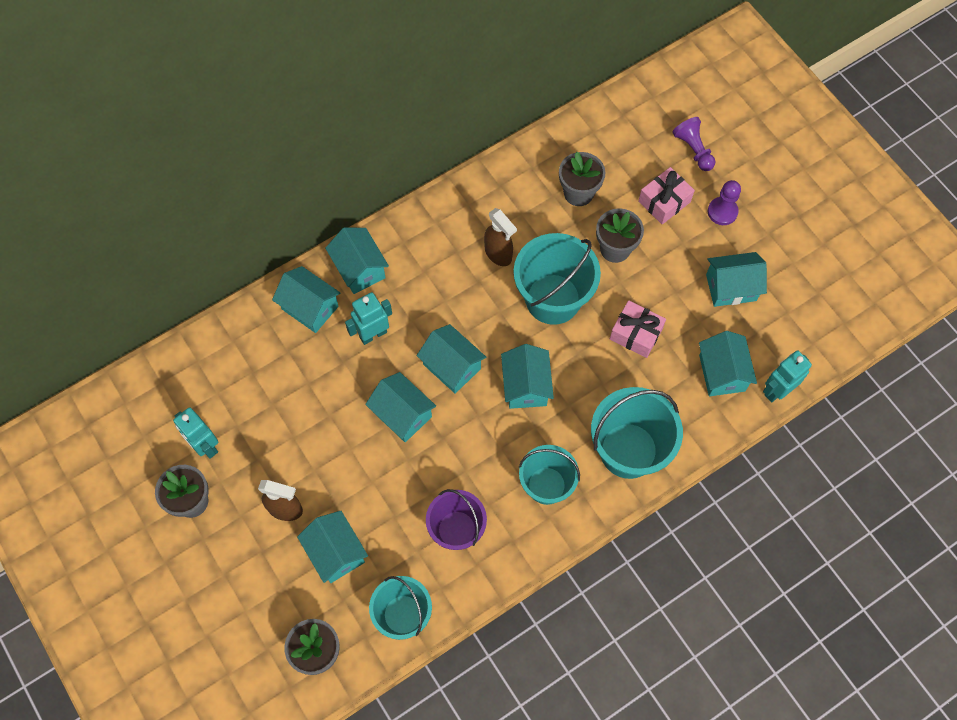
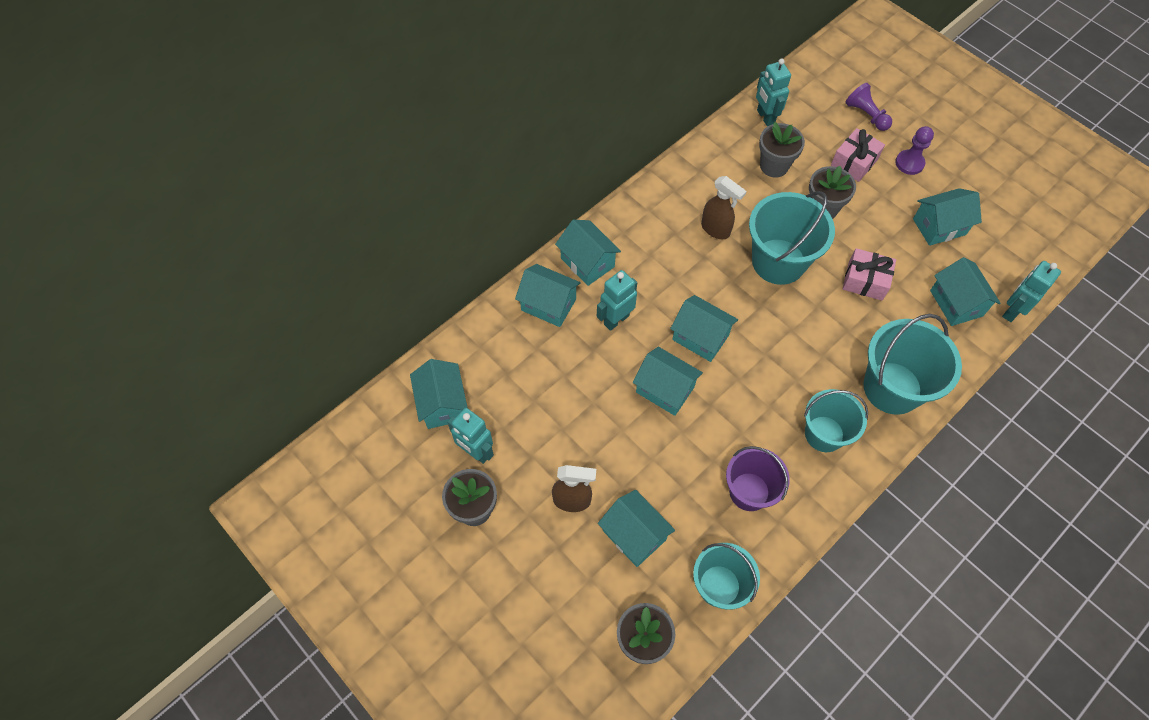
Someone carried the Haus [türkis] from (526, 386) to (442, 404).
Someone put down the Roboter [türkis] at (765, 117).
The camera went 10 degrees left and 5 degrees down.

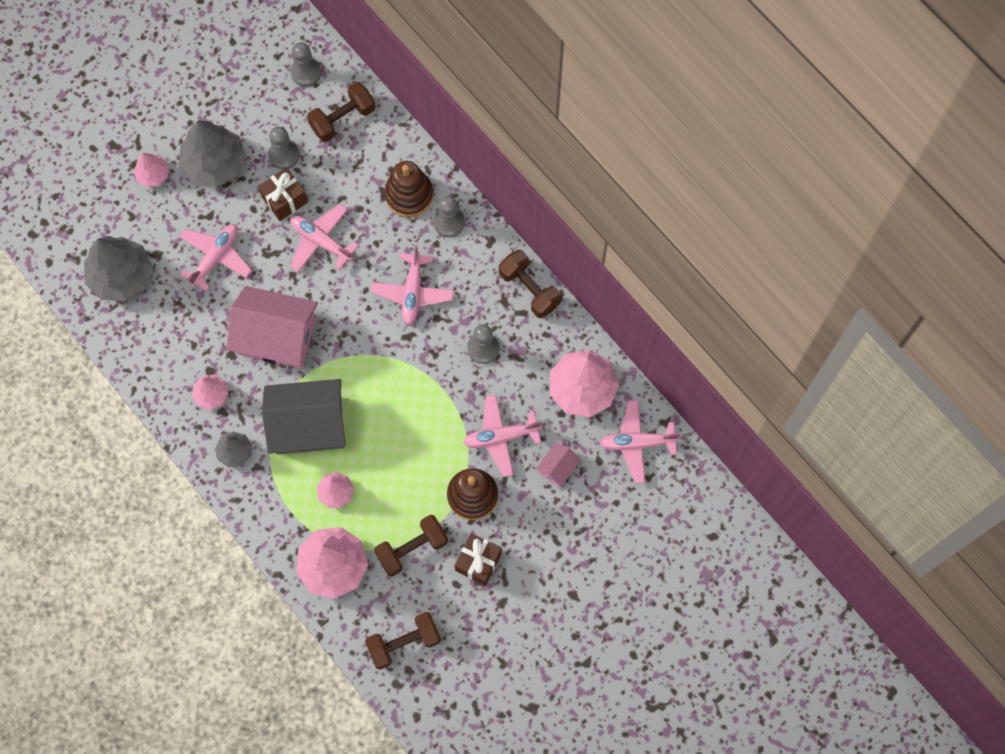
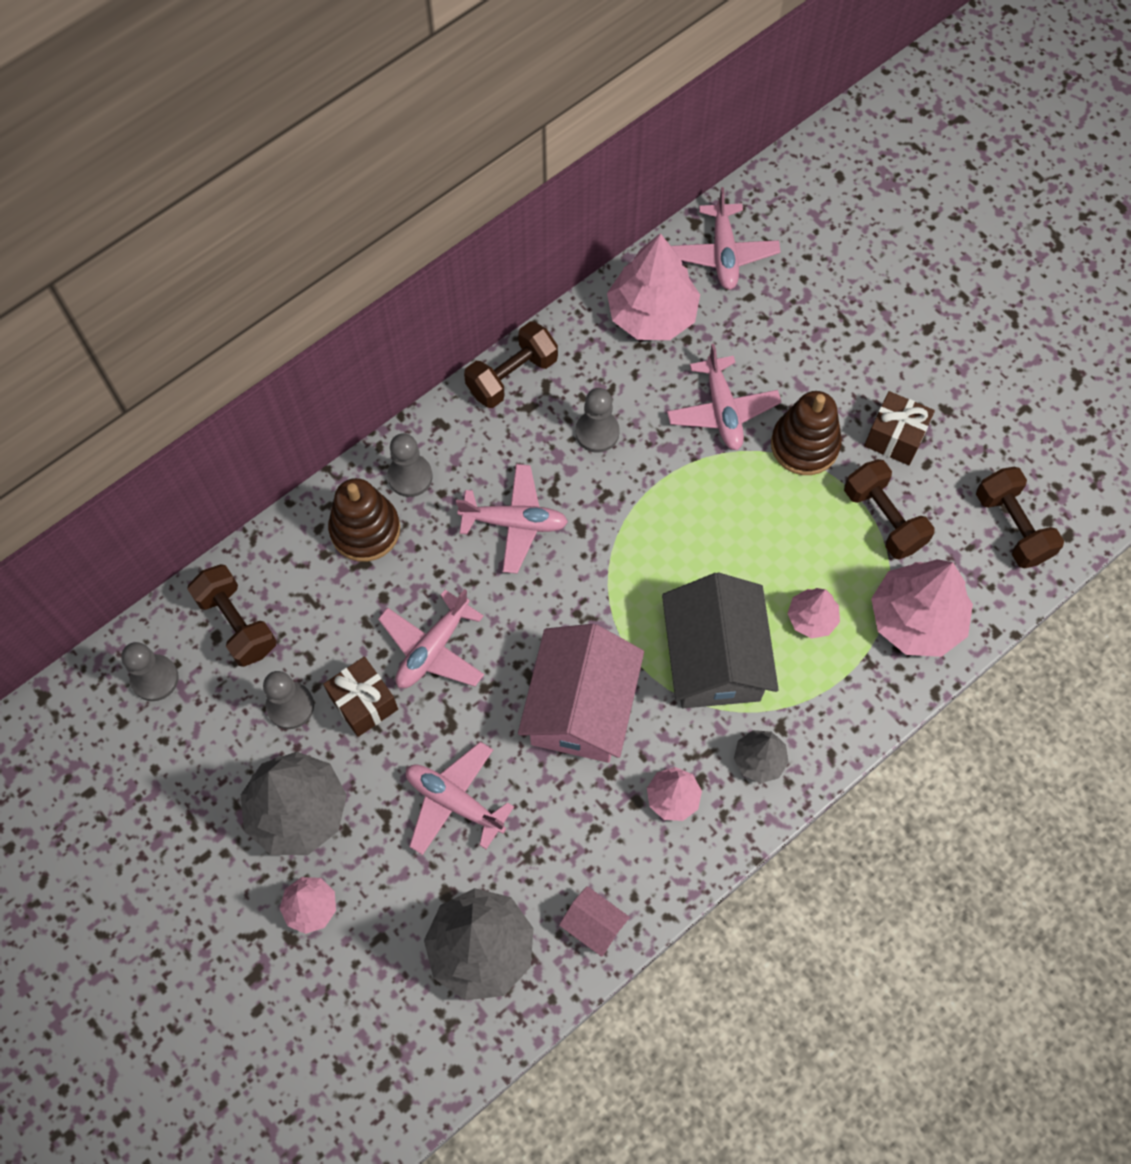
Someone carried the Haus [rosa] from (557, 468) to (594, 924).
The camera went 90 degrees left and 5 degrees down.

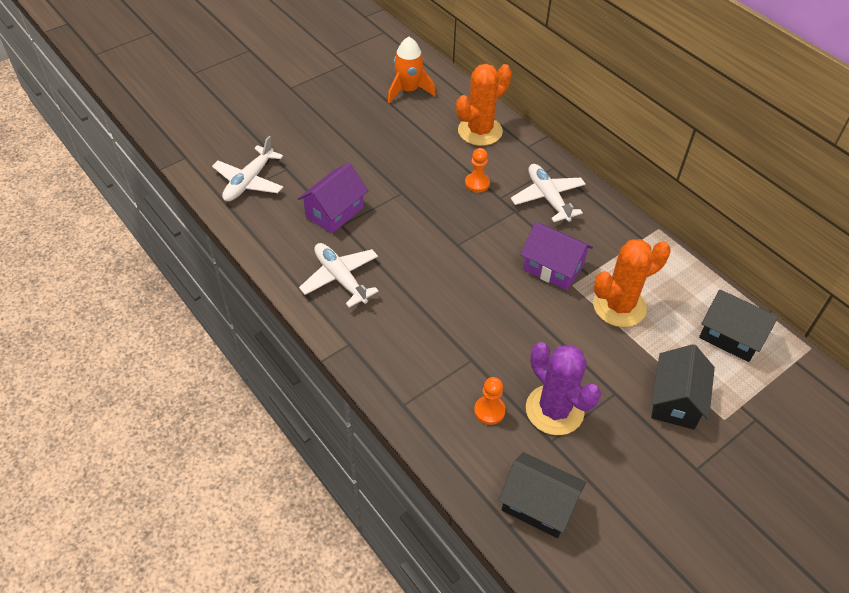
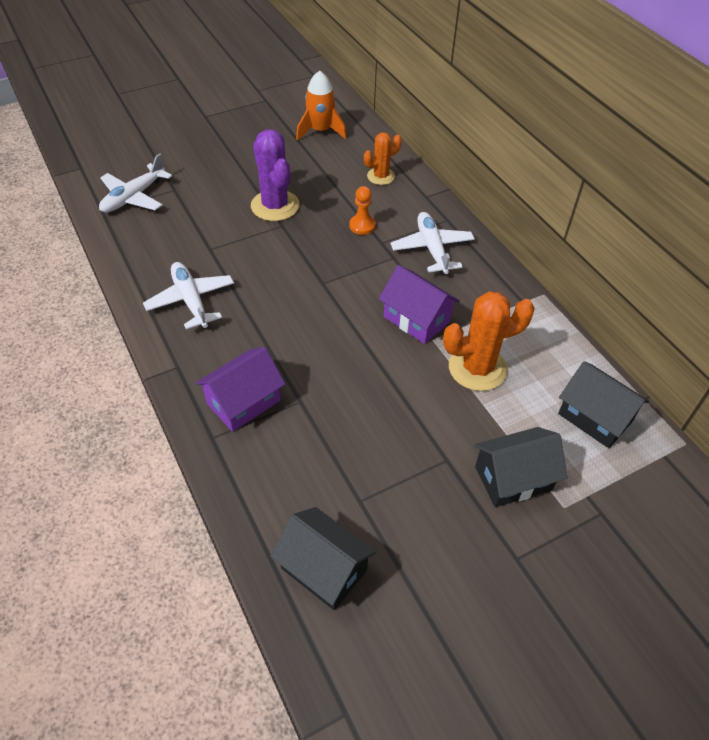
Someone scaled the Kaktus [orange] at (480, 131) by 0.60.
Someone carried the Haus [lila] from (334, 212) to (243, 402).
Someone carried the Kaktus [lila] from (554, 410) to (275, 206).
Someone rotated the Haus [schwarz] at (675, 401) by 45 degrees clockwise.
Someone took away the Bauer [orange] at (489, 411).
The camera went 10 degrees right and 0 degrees up.

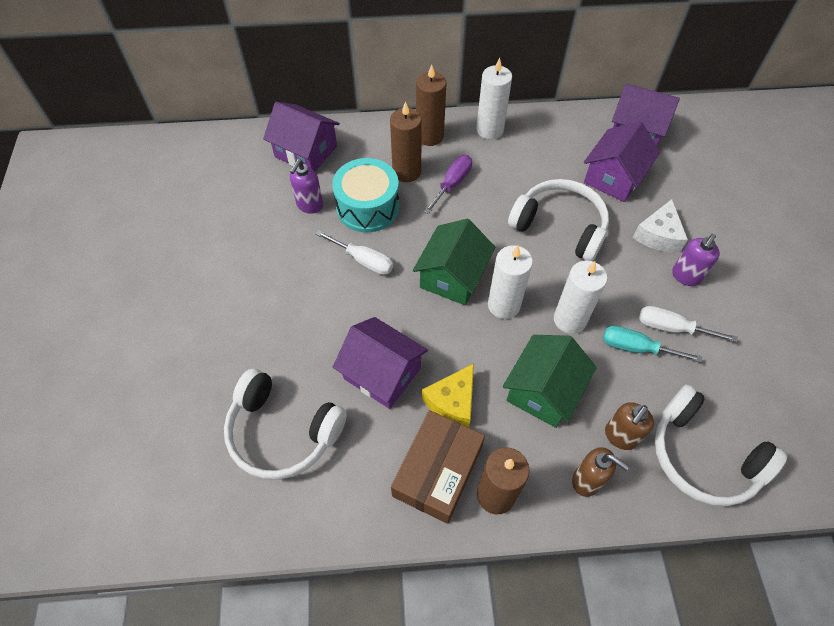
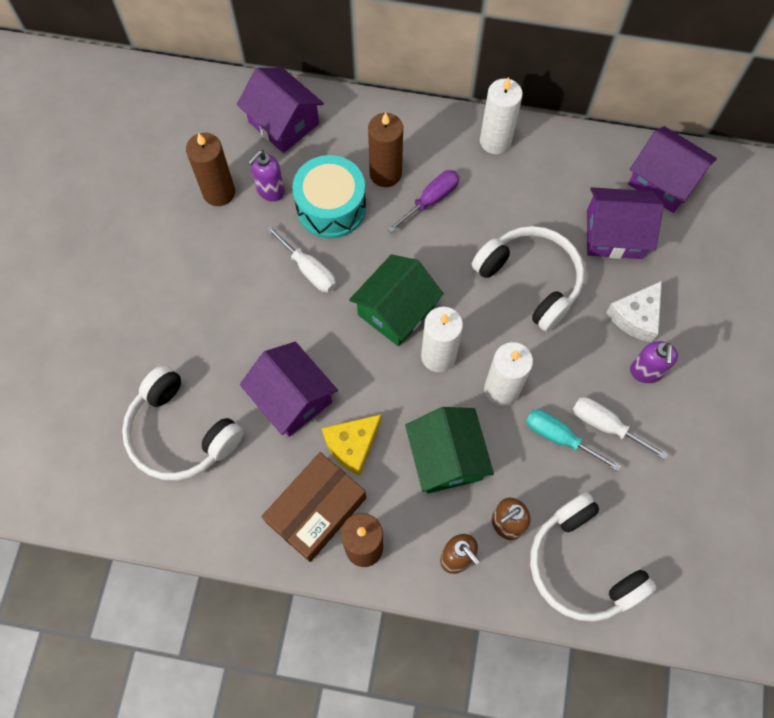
Someone carried the Kerze [braun] from (429, 136) to (219, 192).
Someone rotated the Haus [lila] at (614, 177) by 45 degrees clockwise.
Someone rotated the Seifenspender [lila] at (685, 276) by 45 degrees counterclockwise.
Someone rotated the Haus [grün] at (543, 391) by 60 degrees counterclockwise.
The camera went 15 degrees right and 10 degrees up.

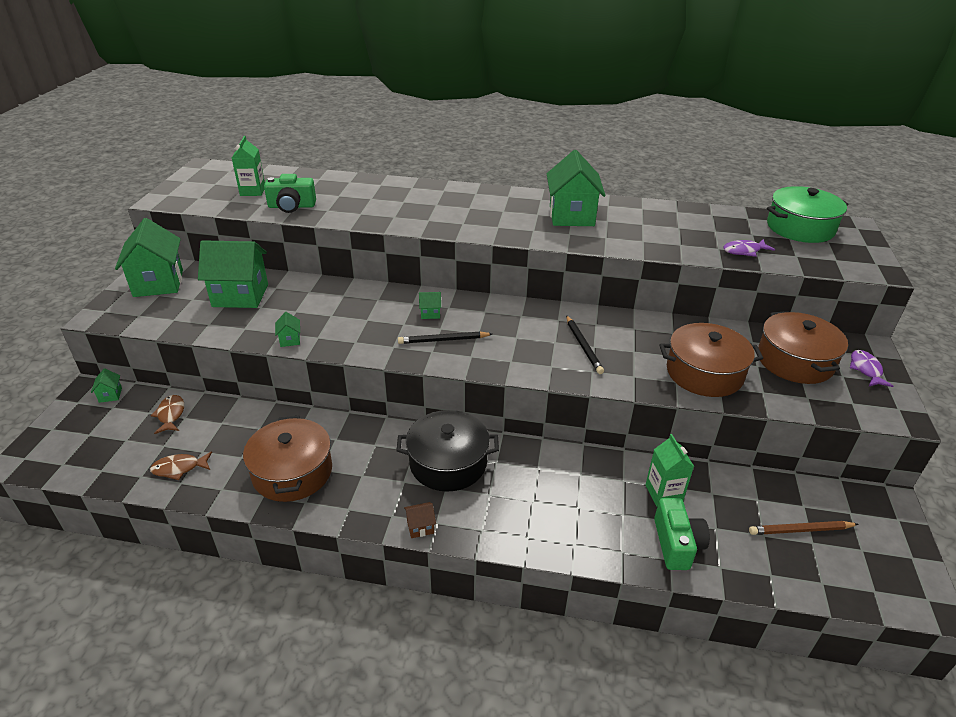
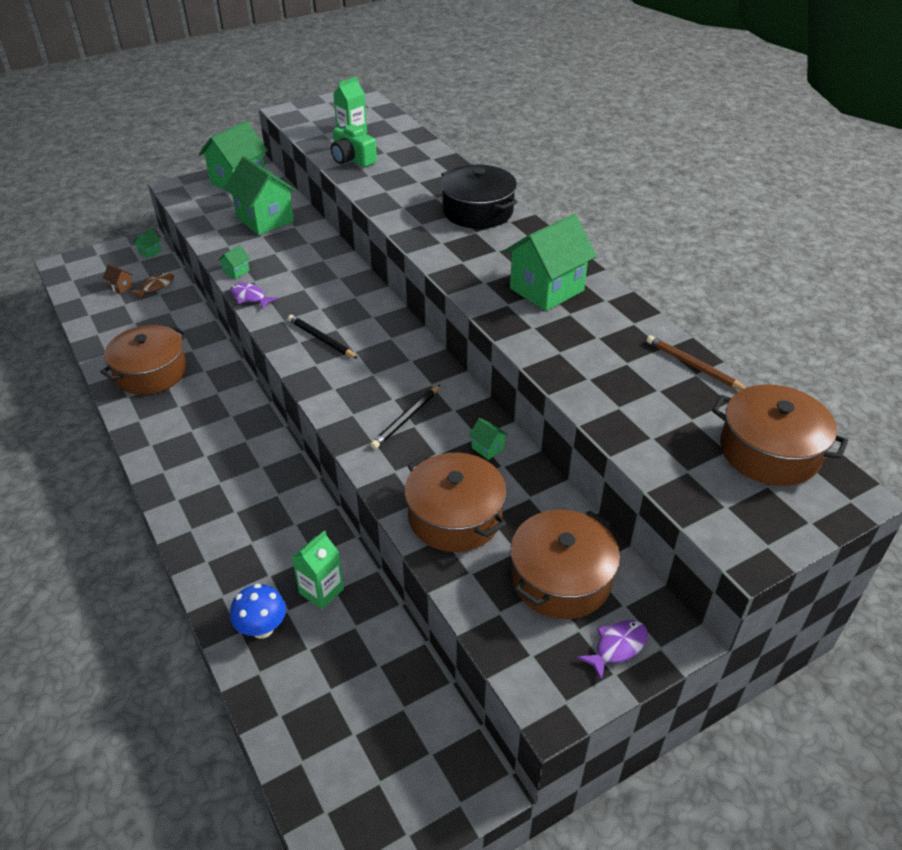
Someone repainted the Kochtopf [grün] at (800, 228), which became the Kochtopf [braun] at (769, 451).
Someone carried the Fisch [lila] from (744, 251) to (250, 297).
Someone carried the Haus [grün] from (430, 313) to (487, 448).
Someone carried the Kochtopf [schwarz] from (448, 463) to (478, 211).
Someone took away the Fisch [braun] at (179, 468).
Someone swapped the Kamera [grün] at (676, 544) for the Pilz [blau] at (262, 628).
Someone carried the Haus [braun] from (420, 527) to (121, 287).
Someone carried the Bleistift [braun] from (800, 530) to (693, 366).
The camera went 50 degrees right and 5 degrees up.

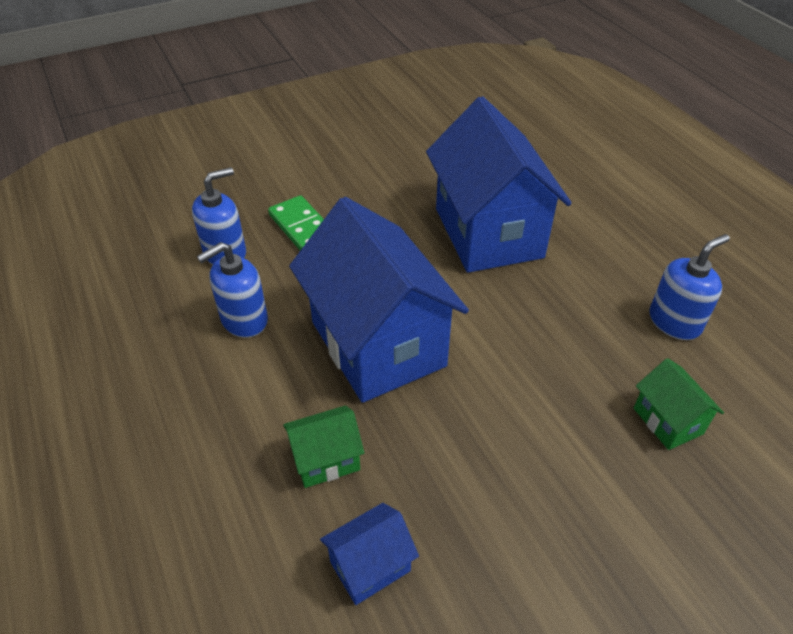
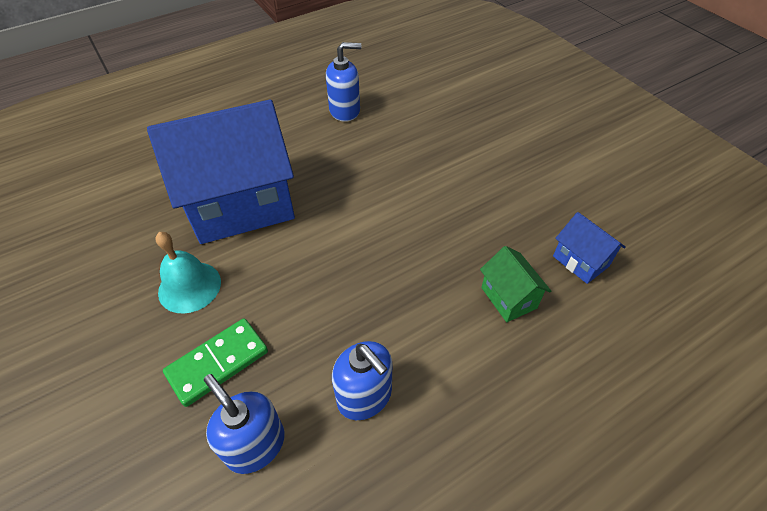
Someone took away the Haus [blau] at (377, 344).
Someone rotated the Seifenspender [blau] at (674, 322) by 120 degrees clockwise.
Someone took away the Haus [grün] at (667, 421).
Someone put down the Glocke [türkis] at (189, 287).
The camera went 95 degrees left and 5 degrees up.

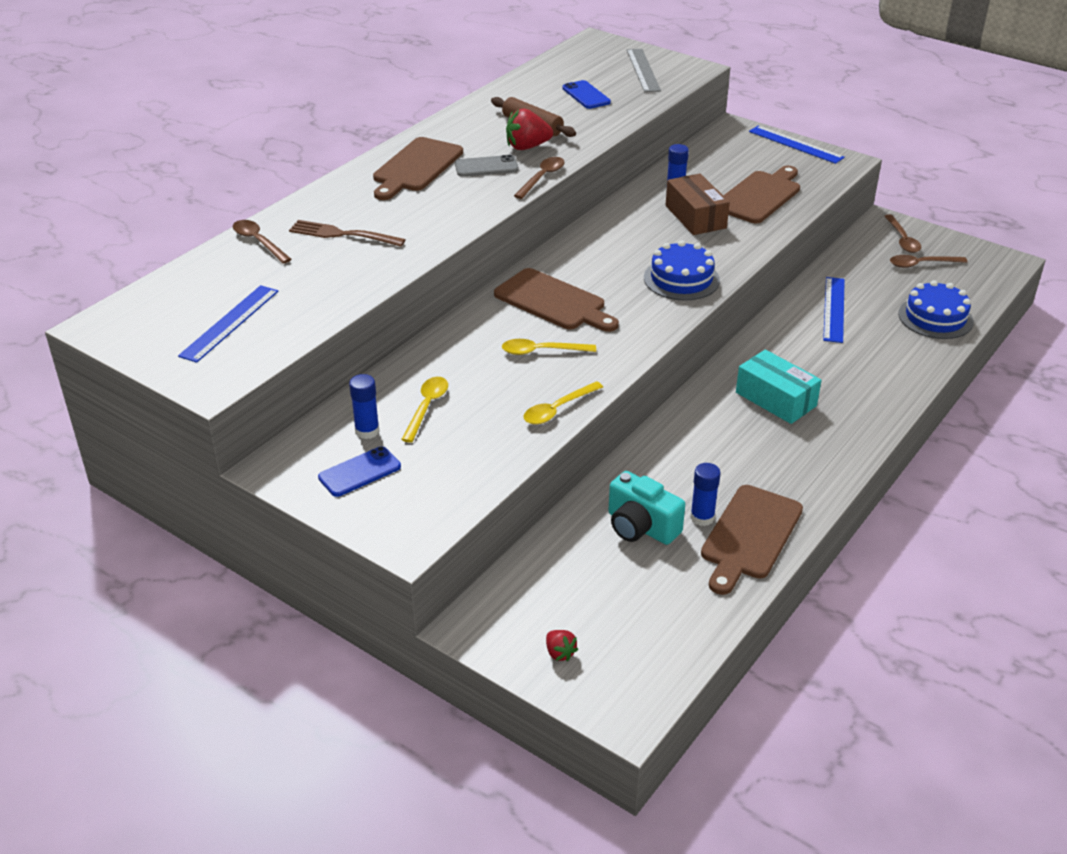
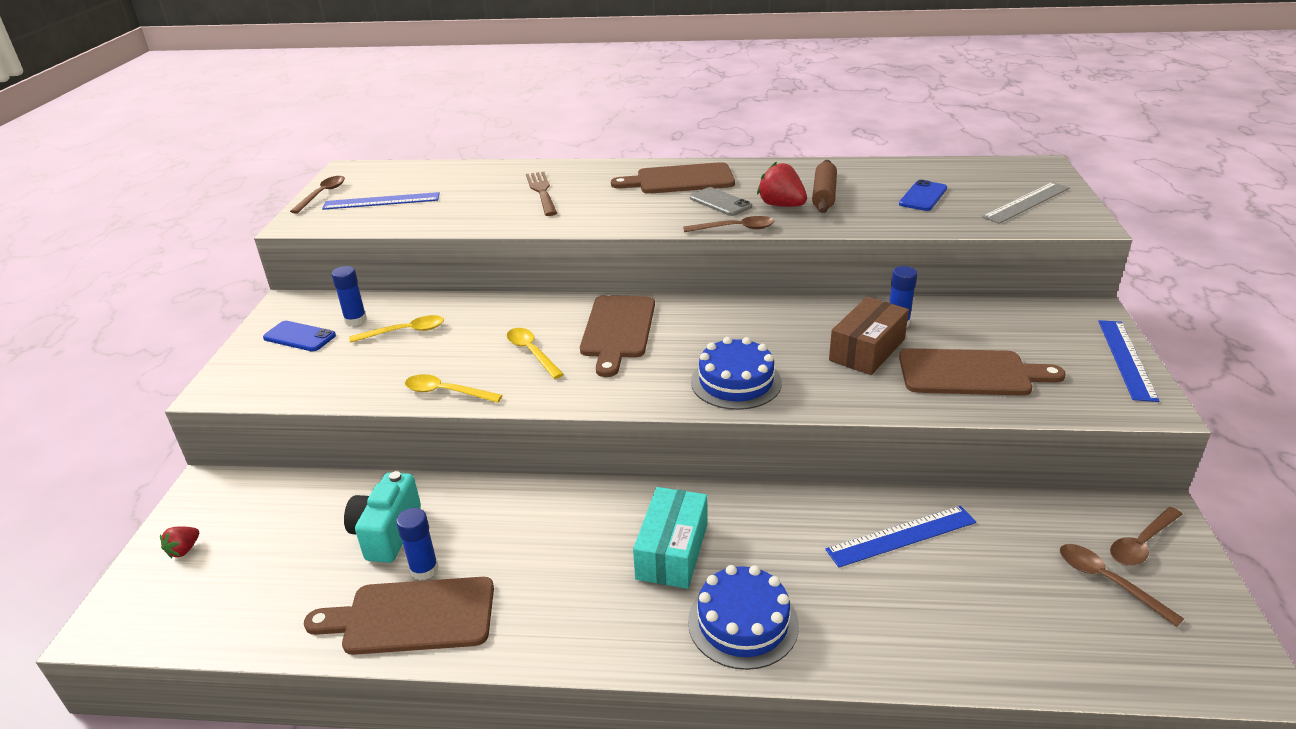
Someone carried the Löffel [braun] from (258, 242) to (322, 194).
Someone carried the Kuchen [blau] from (935, 317) to (743, 623).
The camera went 60 degrees right and 5 degrees down.

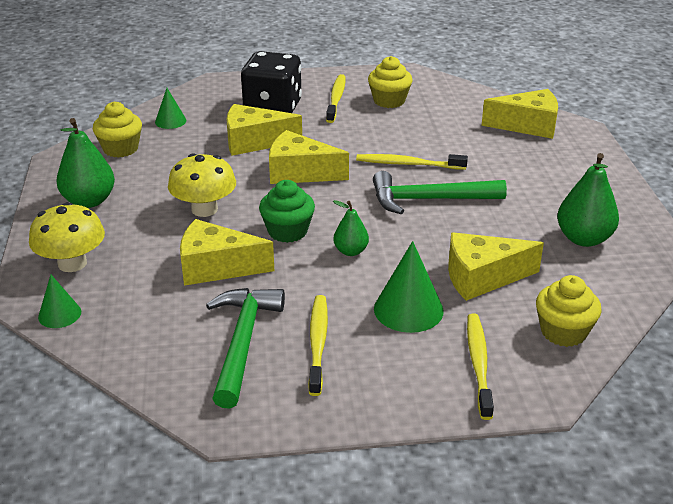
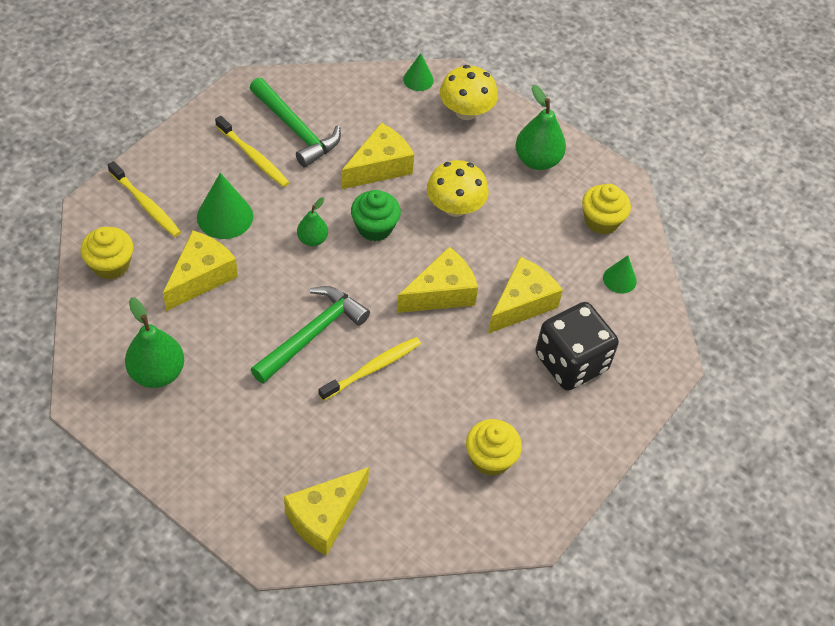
Someone took away the Zahnbürste [gelb] at (336, 99).
The camera went 130 degrees right and 20 degrees up.

